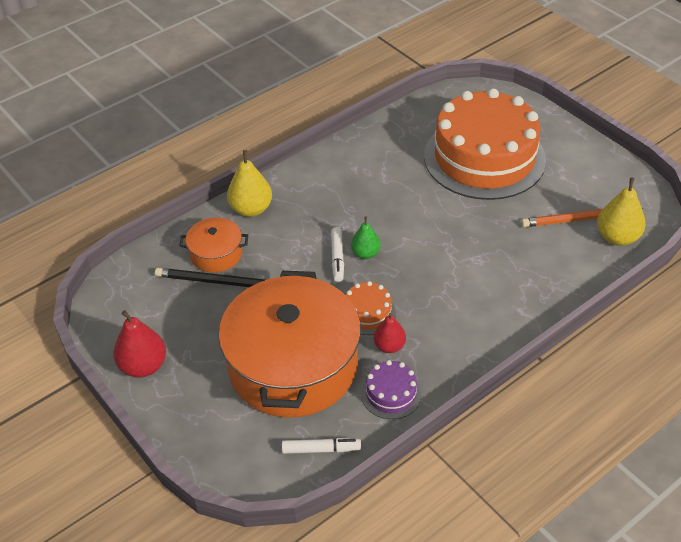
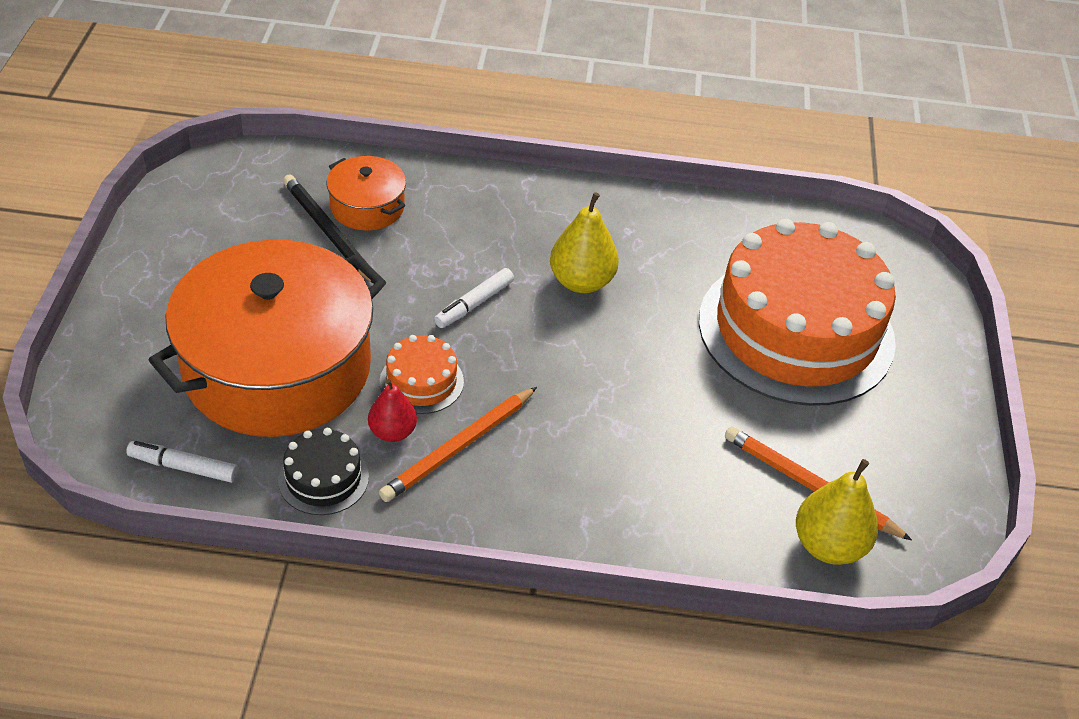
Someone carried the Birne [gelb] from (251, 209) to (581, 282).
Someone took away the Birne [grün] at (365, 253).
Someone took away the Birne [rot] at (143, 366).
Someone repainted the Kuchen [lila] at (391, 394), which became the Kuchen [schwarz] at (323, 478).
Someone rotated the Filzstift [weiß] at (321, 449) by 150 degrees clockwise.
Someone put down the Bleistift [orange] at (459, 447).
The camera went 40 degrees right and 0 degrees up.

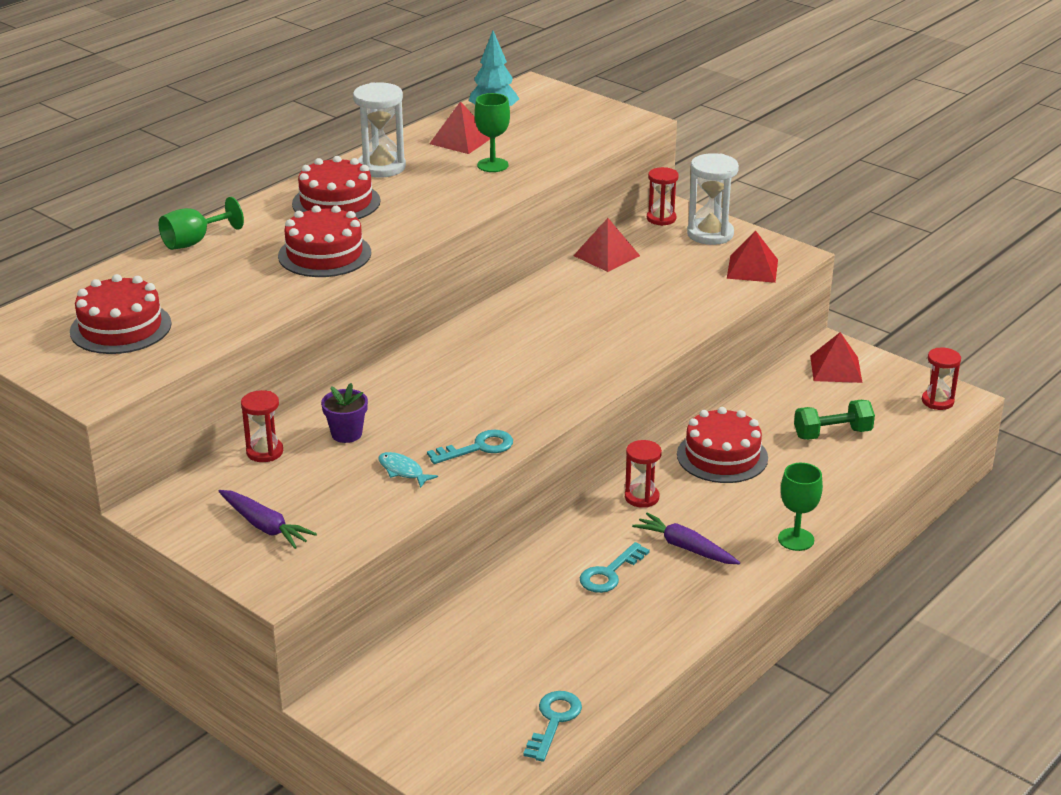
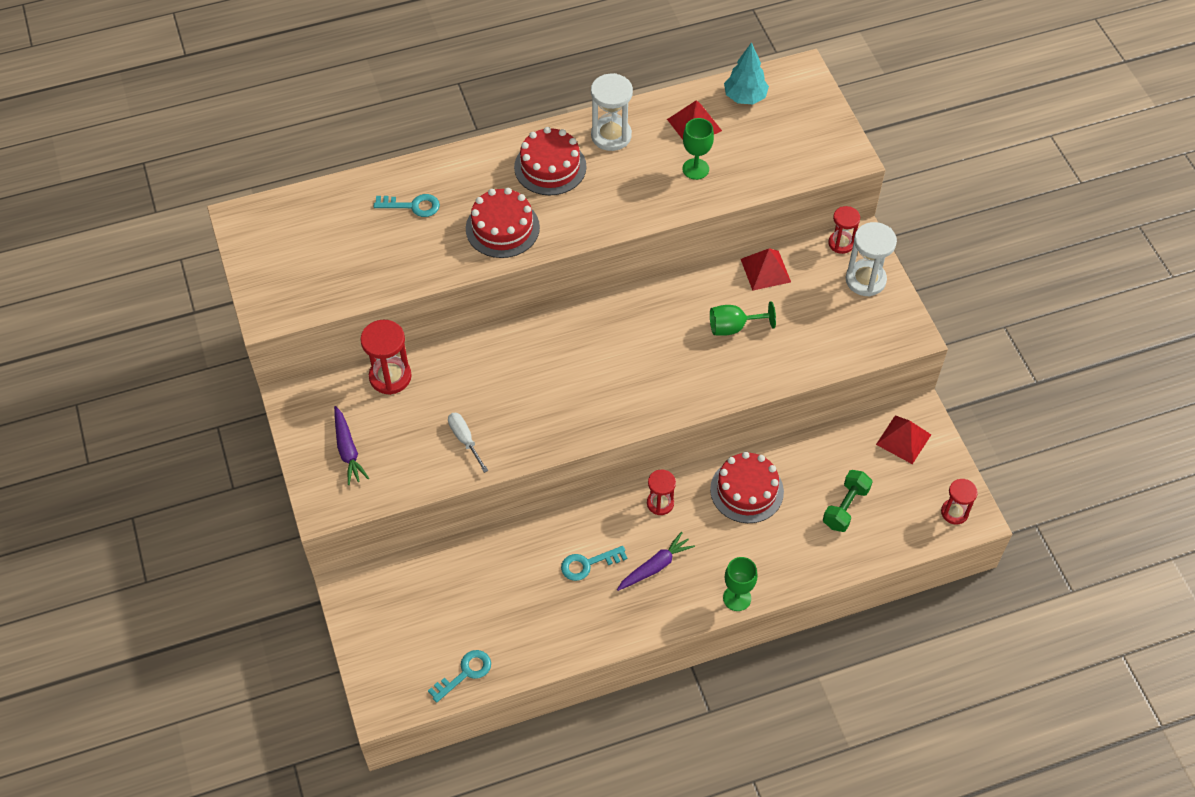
Someone carried the Kelch [grün] from (194, 242) to (733, 327).
Someone took away the Pyramide [rot] at (752, 269).
Someone took away the Kuchen [rot] at (120, 327).
Someone took away the Blumentopf [lila] at (346, 434).
Someone scaled the Sanduhr [rot] at (264, 452) by 1.54.
Someone rotated the Hantel [grün] at (832, 434) by 75 degrees counterclockwise.
Someone carried the Schlüssel [türkis] from (478, 448) to (412, 206).
Someone swapped the Fisch [türkis] at (403, 471) for the Schraubenzieher [weiß] at (465, 440).
Someone rotated the Karotte [lila] at (685, 547) by 75 degrees clockwise.
The camera went 30 degrees right and 25 degrees up.

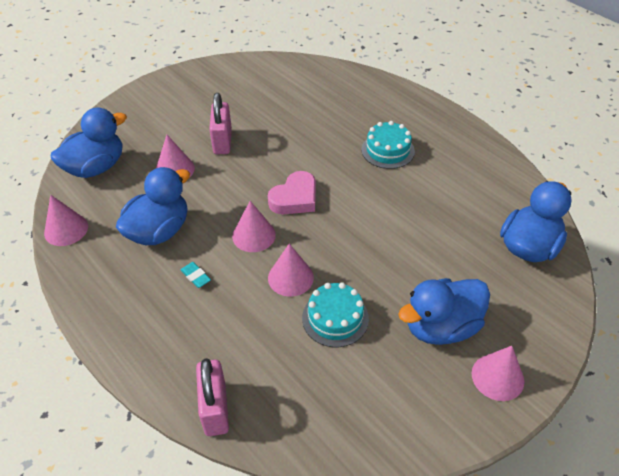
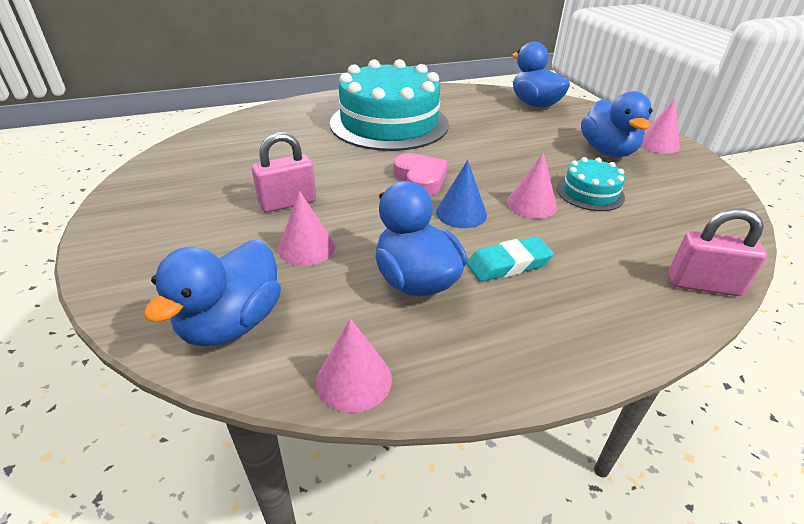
Someone rotated the Vorhängeschloss [rosa] at (222, 141) by 45 degrees counterclockwise.
Someone rotated the Ente [blau] at (96, 167) by 135 degrees counterclockwise.
Someone scaled the Kuchen [türkis] at (387, 150) by 2.24.
Someone repainted the Kegel [rosa] at (254, 235), which became the Kegel [blau] at (461, 213).
Someone scaled the Radiergummi [türkis] at (196, 276) by 1.78.
The camera went 70 degrees left and 10 degrees down.

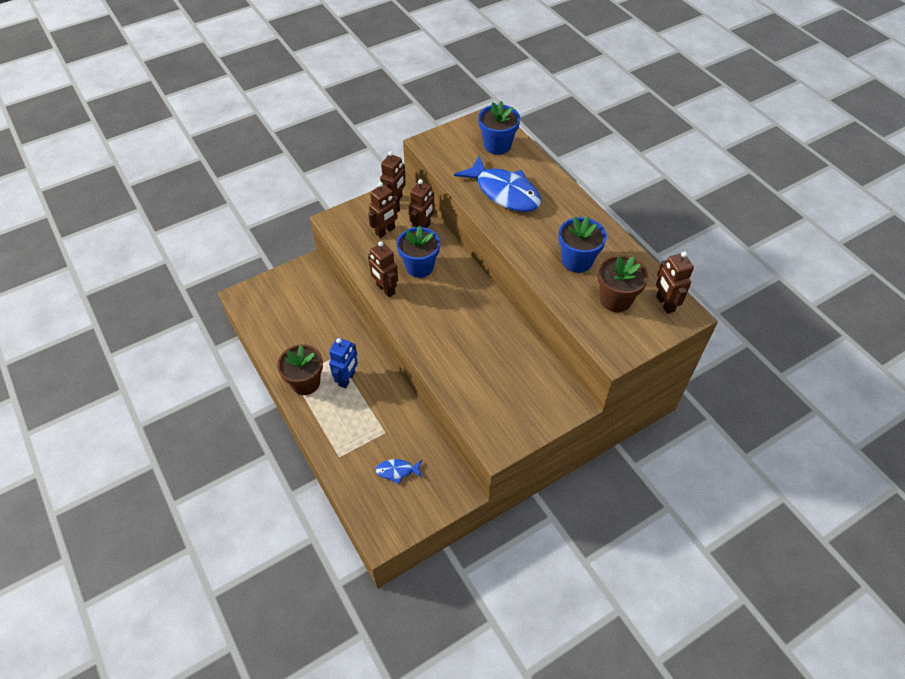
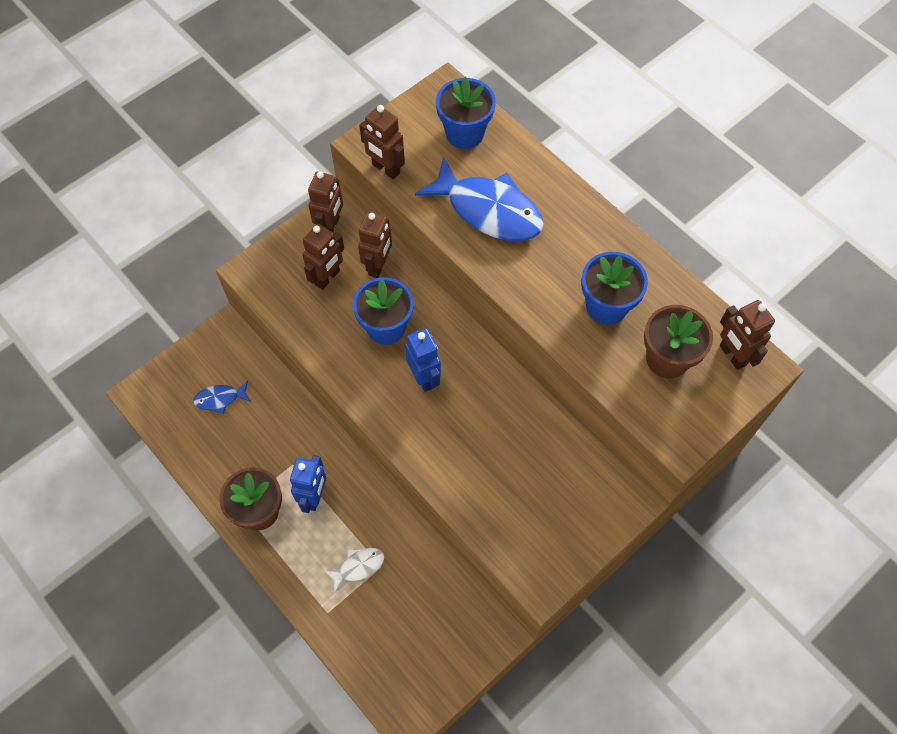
Someone carried the Roboter [braun] from (385, 289) to (385, 169).
Someone carried the Fisch [blau] from (397, 471) to (220, 399).
Someone put down the Roboter [blau] at (424, 377).
Someone put down the Fisch [weiß] at (358, 566).
The camera went 10 degrees left and 10 degrees up.

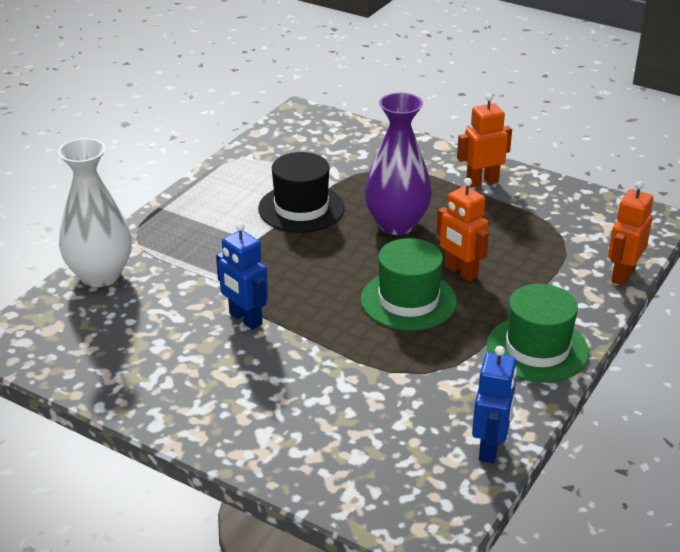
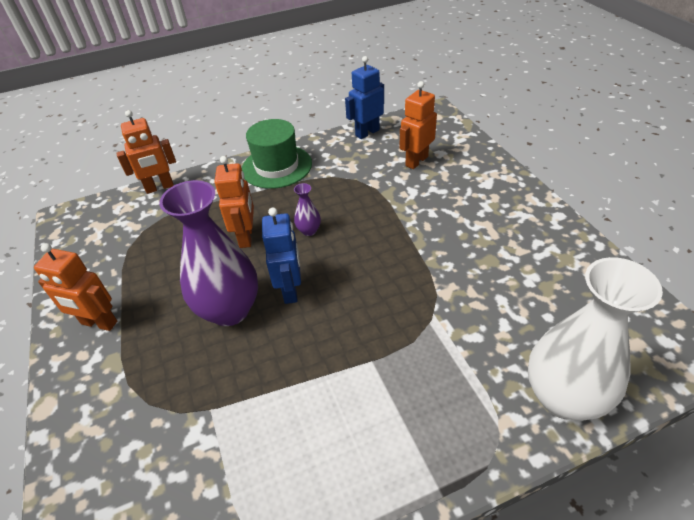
Someone took away the Hut [schwarz] at (301, 208).
Someone carried the Roboter [blau] from (245, 319) to (291, 290).
Someone swapped the Hut [grün] at (408, 300) for the Vase [lila] at (309, 231).
Someone put down the Roboter [orange] at (416, 161).
The camera went 140 degrees left and 10 degrees up.

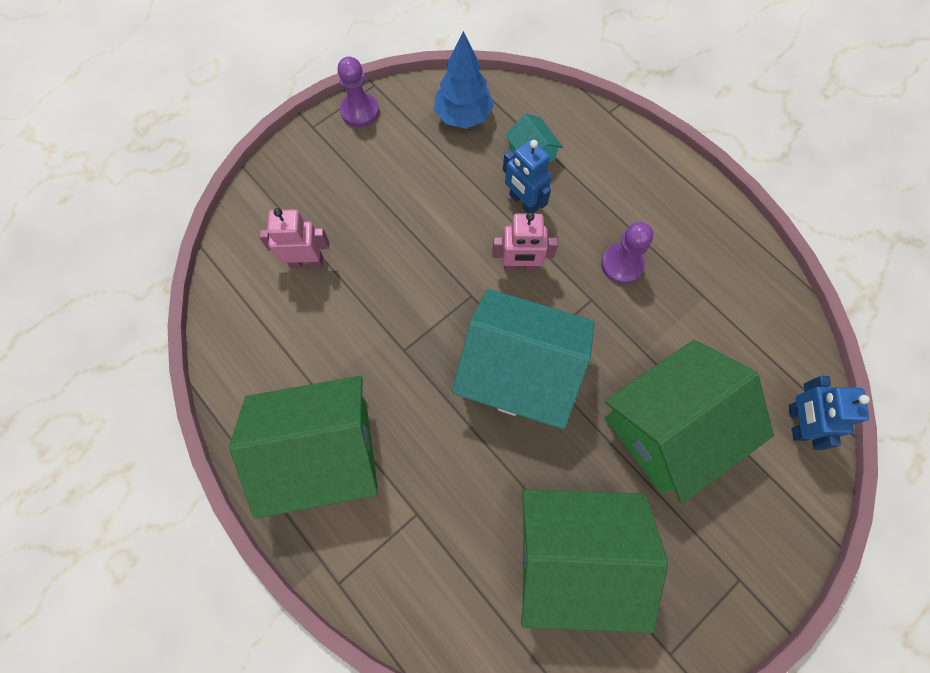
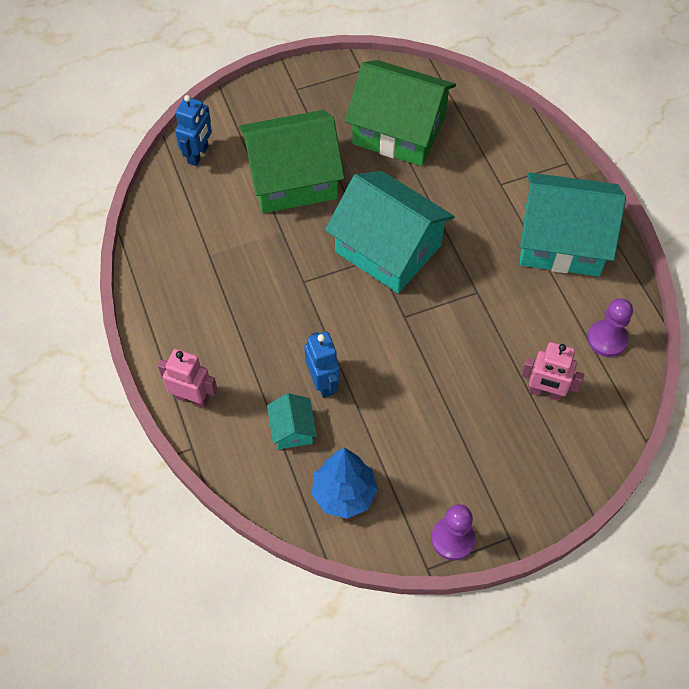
Someone carried the Roboter [rosa] from (520, 266) to (192, 398).
Someone carried the Bauer [lila] from (622, 264) to (607, 339).
Someone repainted the Haus [grün] at (323, 452), which became the Haus [türkis] at (562, 241).
The camera went 160 degrees left and 10 degrees down.

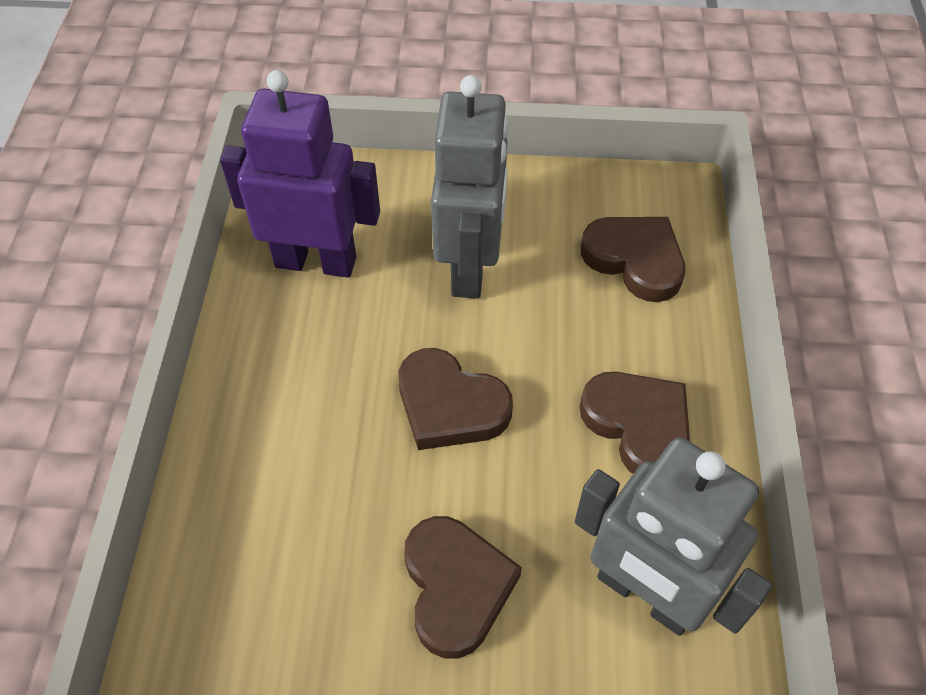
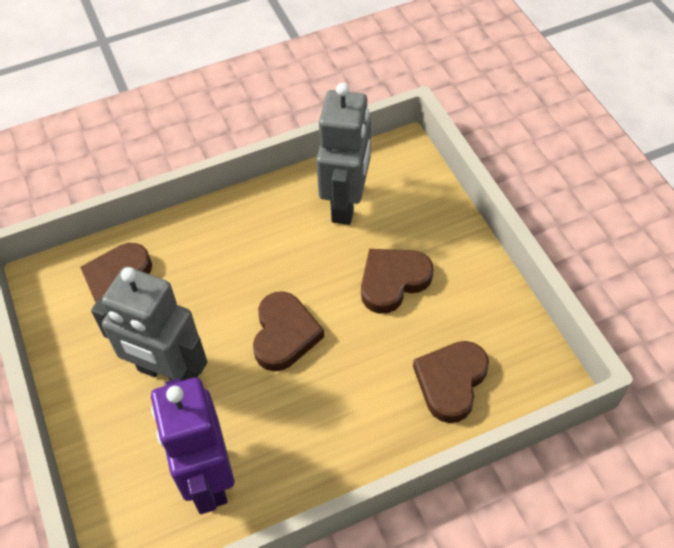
Someone rotated the Roboter [grau] at (470, 267) by 135 degrees counterclockwise.
Someone carried the Herz [braun] from (638, 426) to (451, 382).
The camera went 115 degrees left and 0 degrees up.

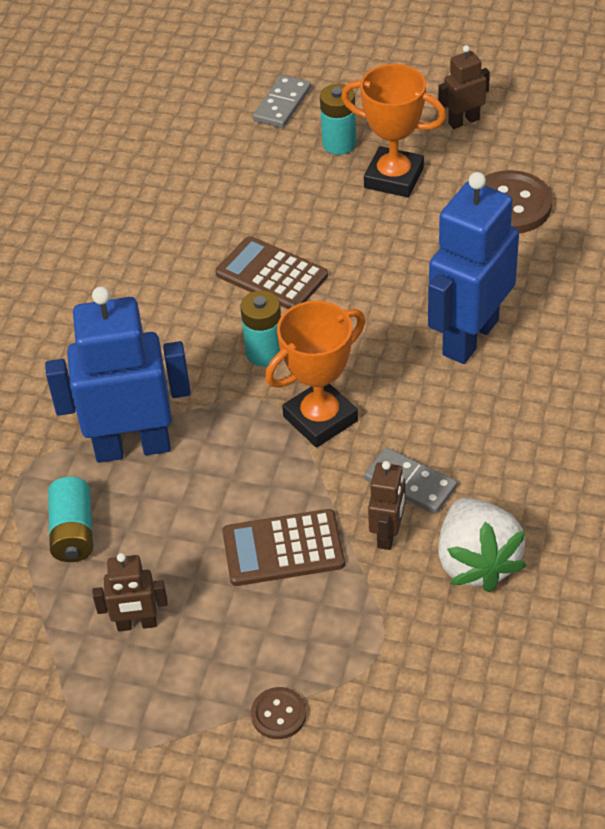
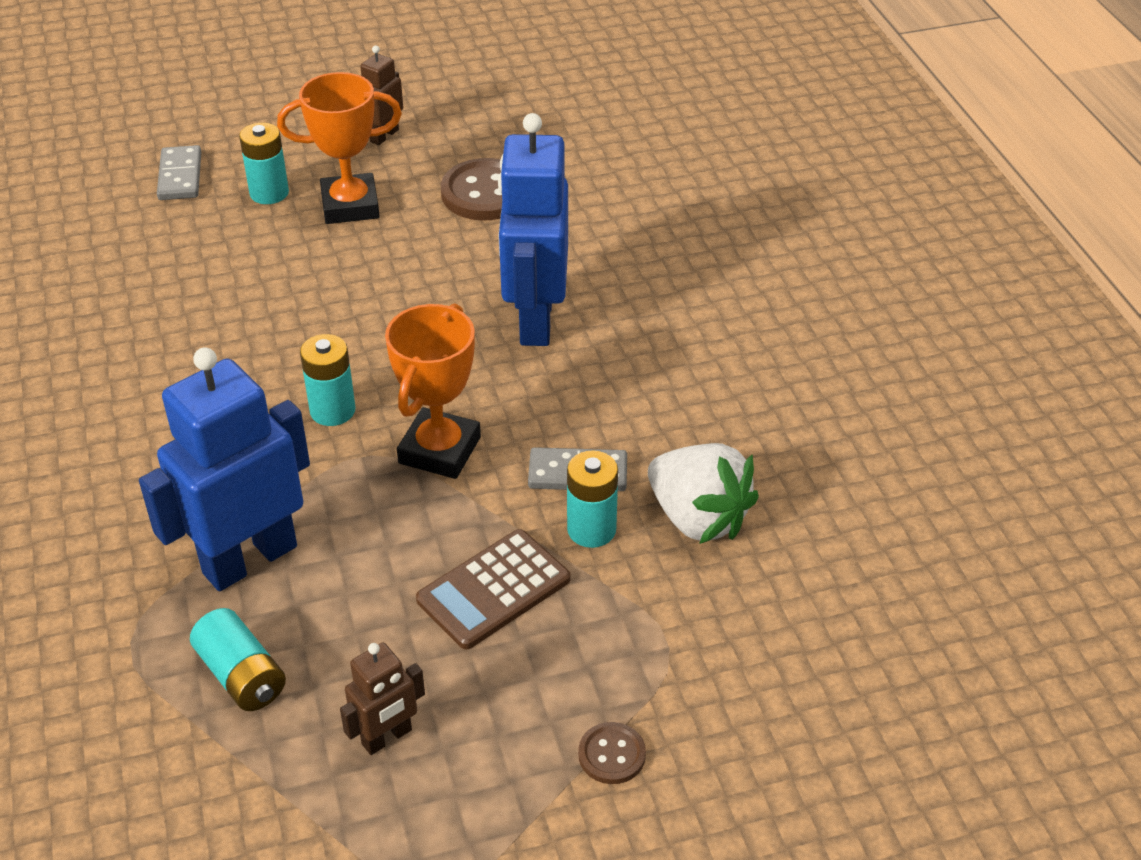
Someone took away the Taschenrechner [braun] at (271, 275).
Someone swapped the Roboter [braun] at (388, 534) for the Batterie [türkis] at (591, 529).
The camera went 35 degrees left and 5 degrees down.

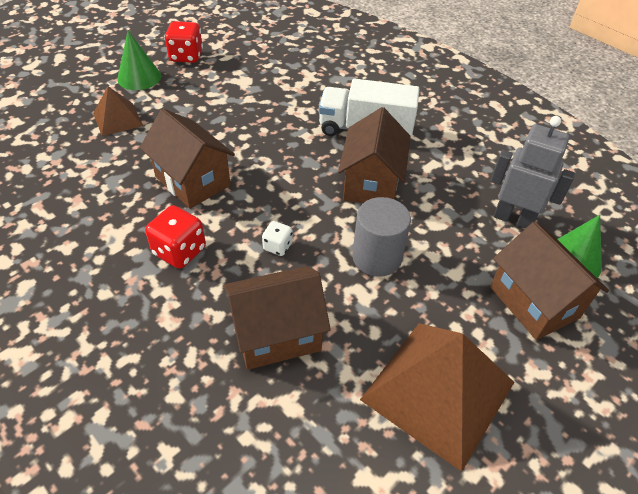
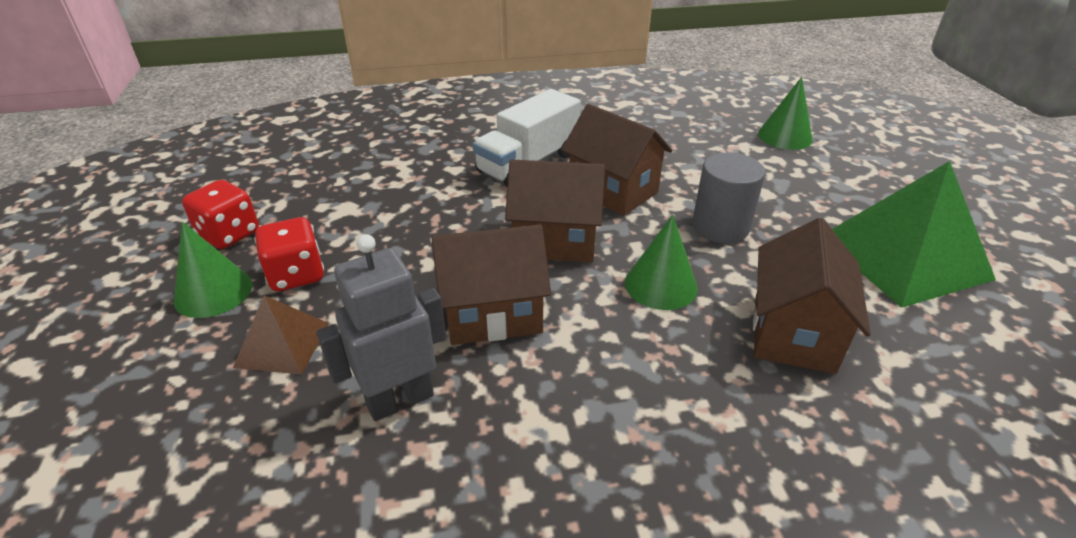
Someone carried the Roboter [grau] from (513, 218) to (400, 400).
Someone carried the Spielwürfel [rot] from (179, 251) to (296, 275).
Someone swapped the Spielwürfel [weiß] at (277, 246) for the Kegel [grün] at (661, 285).
Someone carried the Haus [braun] from (534, 302) to (555, 240).
Someone repainted the Pyramide [braun] at (438, 390), which became the Pyramide [grün] at (903, 257).
The camera went 55 degrees left and 10 degrees down.

